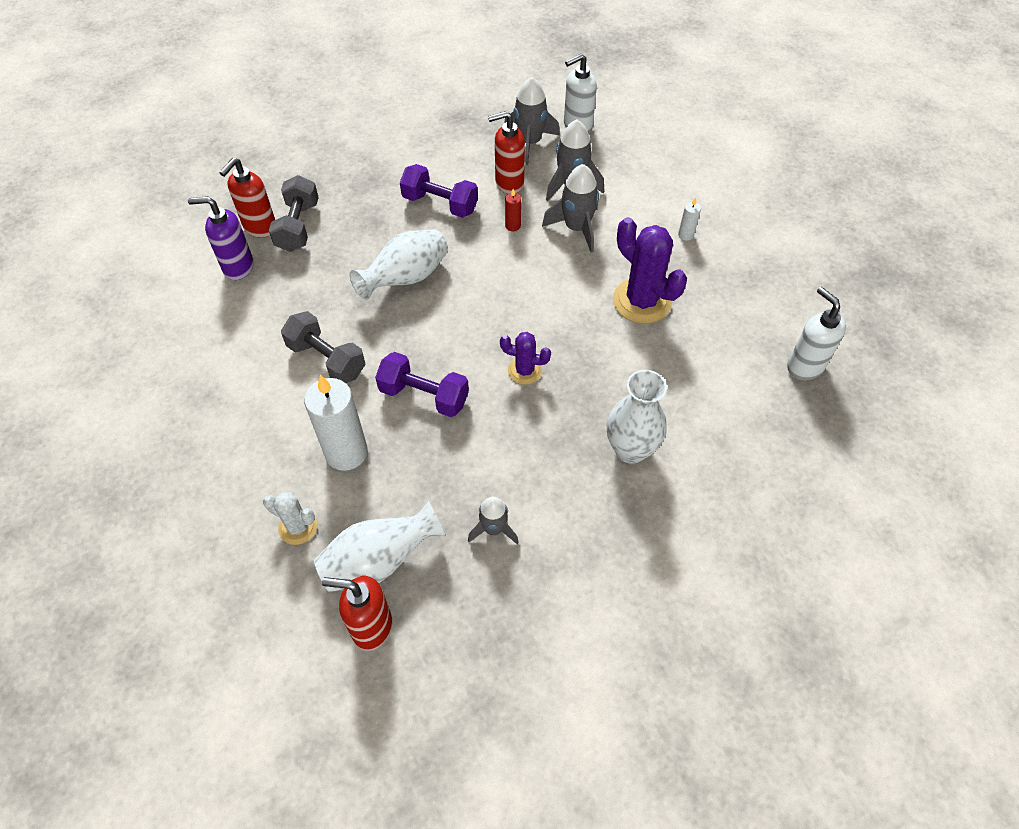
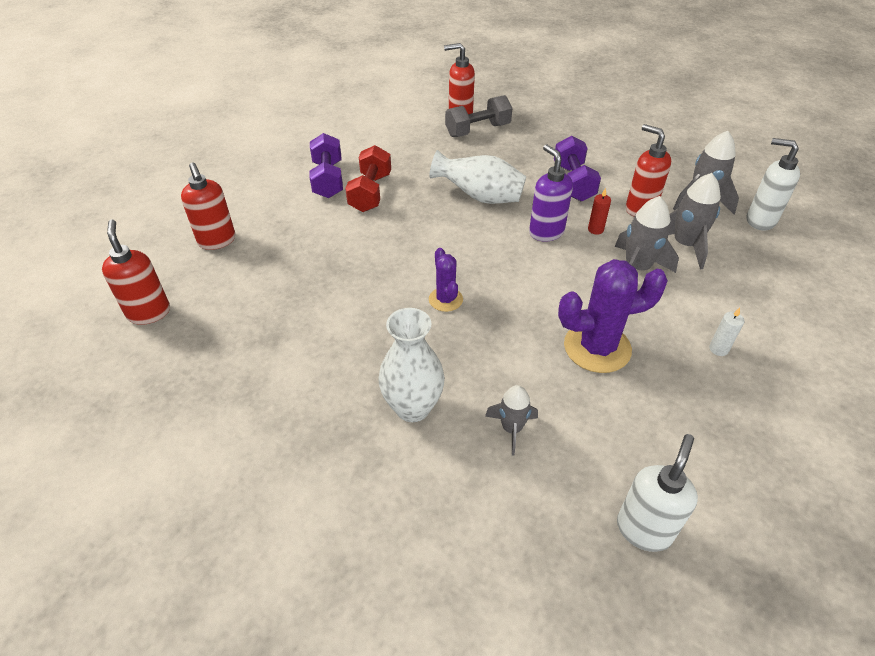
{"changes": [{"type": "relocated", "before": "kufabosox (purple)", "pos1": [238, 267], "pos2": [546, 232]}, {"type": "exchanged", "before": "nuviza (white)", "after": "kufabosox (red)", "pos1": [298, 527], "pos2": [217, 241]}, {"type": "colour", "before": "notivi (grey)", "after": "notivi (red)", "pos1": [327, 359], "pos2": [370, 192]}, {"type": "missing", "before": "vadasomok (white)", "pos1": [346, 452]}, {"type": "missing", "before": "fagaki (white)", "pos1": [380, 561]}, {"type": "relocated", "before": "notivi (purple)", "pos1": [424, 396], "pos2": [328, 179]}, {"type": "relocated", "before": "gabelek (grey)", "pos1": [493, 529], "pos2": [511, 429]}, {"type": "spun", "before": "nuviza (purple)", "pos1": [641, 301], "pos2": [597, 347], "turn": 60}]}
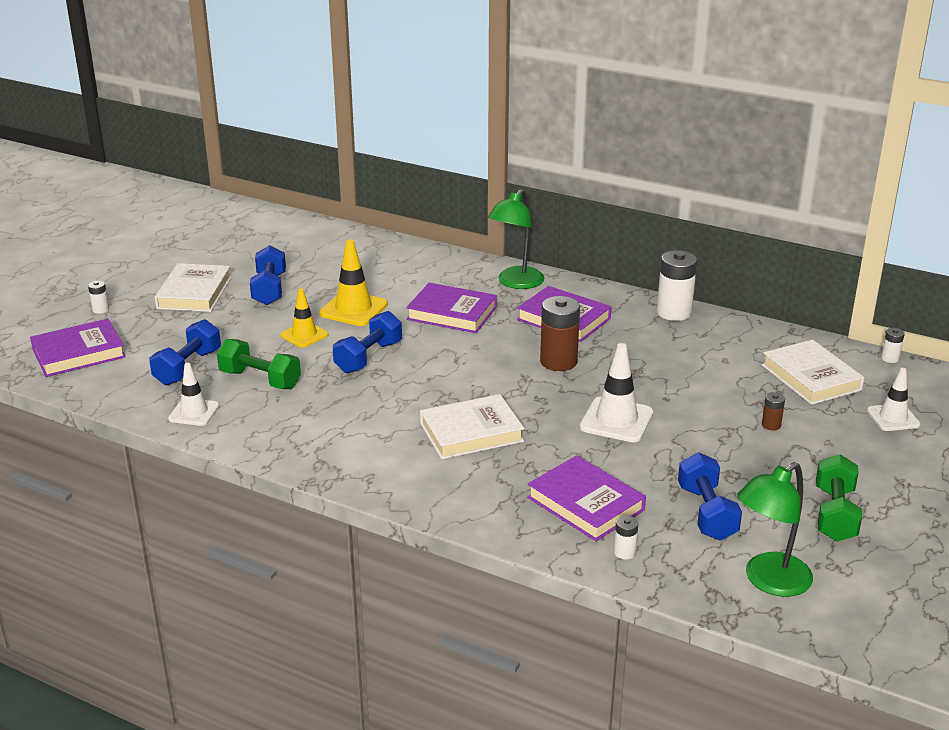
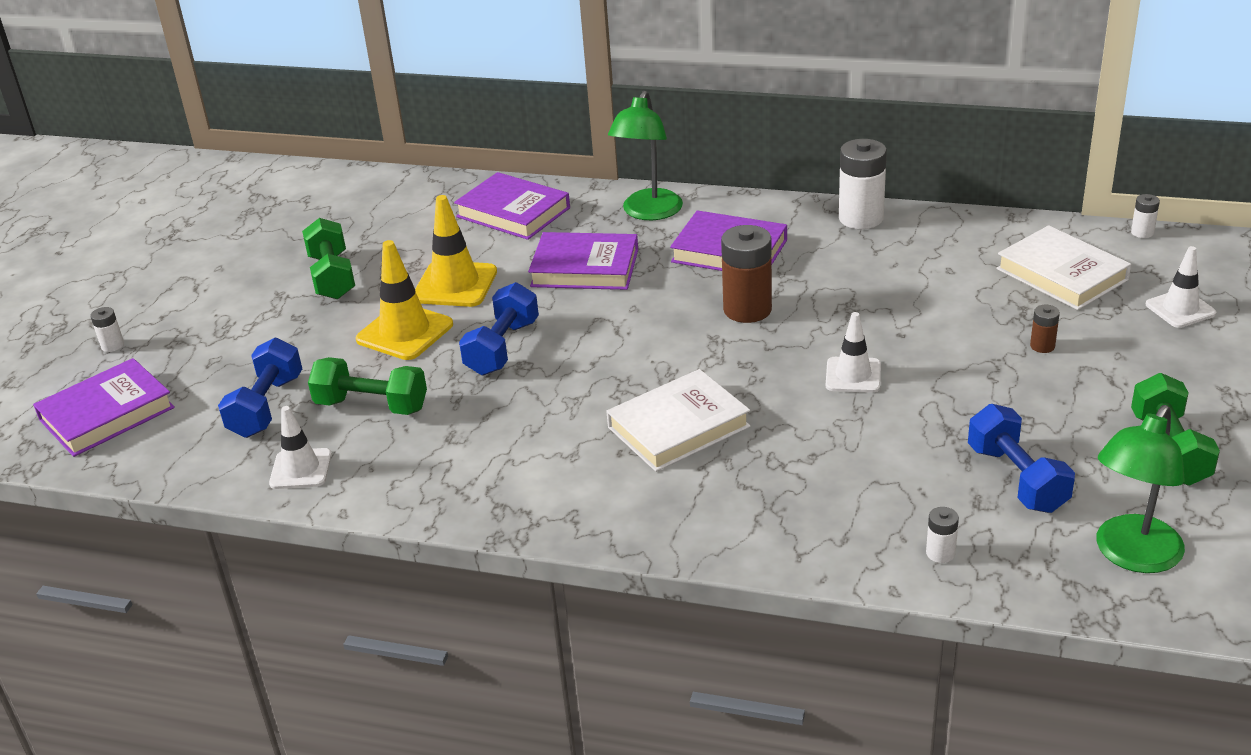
{"changes": [{"type": "missing", "before": "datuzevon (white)", "pos1": [194, 293]}, {"type": "colour", "before": "notivi (blue)", "after": "notivi (green)", "pos1": [269, 289], "pos2": [332, 277]}, {"type": "size", "before": "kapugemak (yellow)", "pos1": [304, 335], "pos2": [405, 332], "scale": 1.52}, {"type": "relocated", "before": "datuzevon (purple)", "pos1": [585, 504], "pos2": [513, 212]}, {"type": "size", "before": "kapugemak (white)", "pos1": [616, 420], "pos2": [853, 375], "scale": 0.66}]}
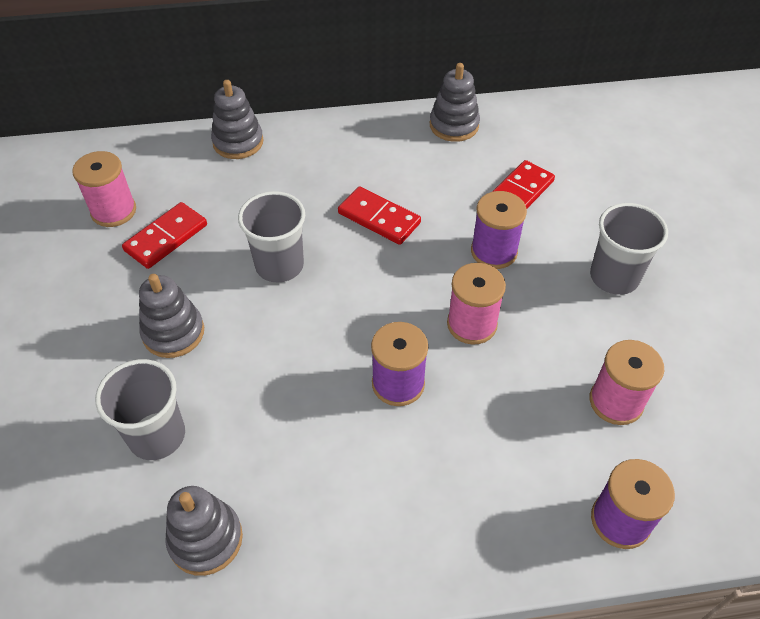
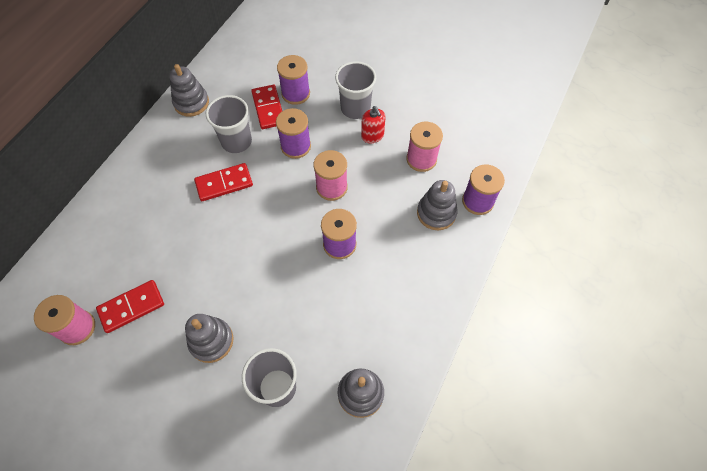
{"changes": [{"type": "spun", "before": "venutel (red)", "pos1": [166, 238], "pos2": [131, 307], "turn": 75}, {"type": "relocated", "before": "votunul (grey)", "pos1": [238, 142], "pos2": [436, 213]}, {"type": "relocated", "before": "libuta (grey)", "pos1": [279, 265], "pos2": [236, 141]}, {"type": "appeared", "after": "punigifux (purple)", "pos2": [295, 94]}, {"type": "appeared", "after": "kufabosox (red)", "pos2": [372, 136]}]}
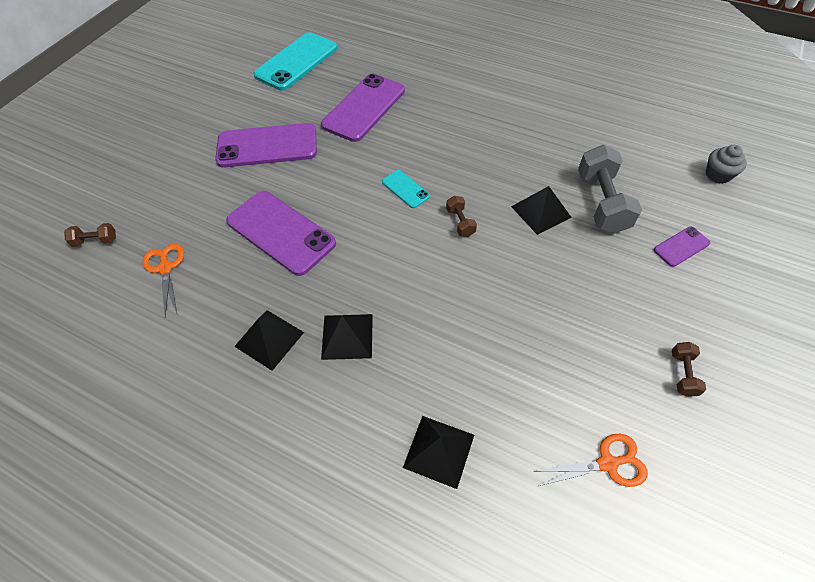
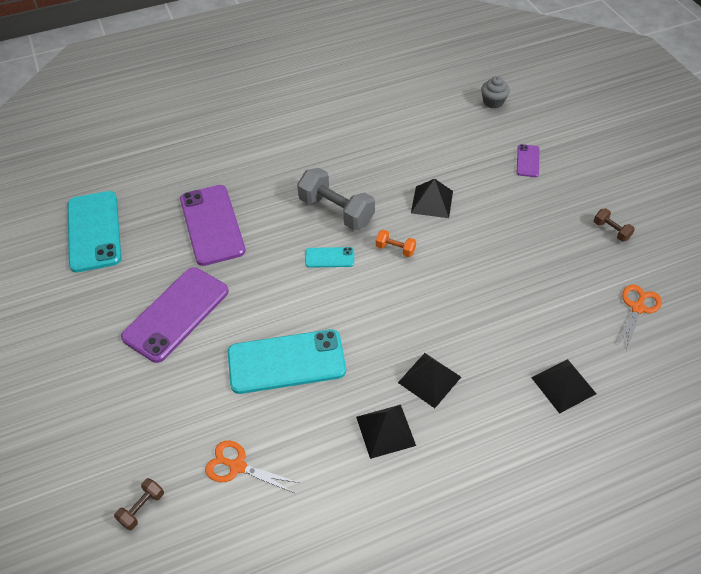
{"changes": [{"type": "colour", "before": "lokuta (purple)", "after": "lokuta (turquoise)", "pos1": [280, 232], "pos2": [286, 362]}, {"type": "colour", "before": "notivi (brown)", "after": "notivi (orange)", "pos1": [460, 222], "pos2": [395, 249]}, {"type": "relocated", "before": "notivi (grey)", "pos1": [602, 203], "pos2": [336, 211]}]}
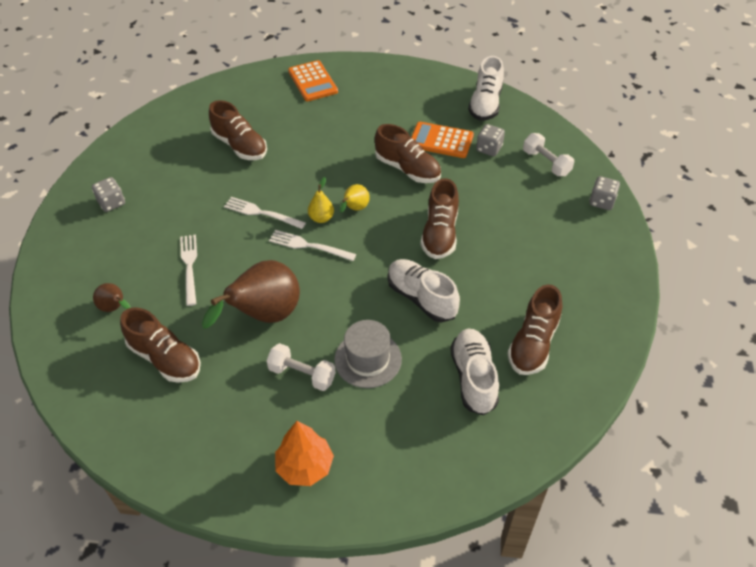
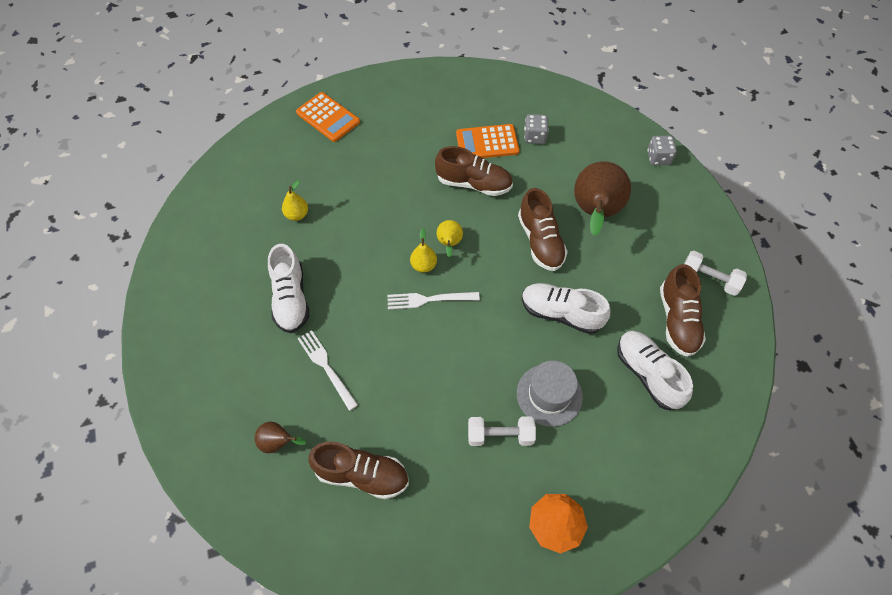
{"changes": [{"type": "missing", "before": "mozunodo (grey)", "pos1": [111, 203]}, {"type": "relocated", "before": "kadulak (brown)", "pos1": [264, 316], "pos2": [595, 213]}, {"type": "exchanged", "before": "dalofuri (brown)", "after": "kadulak (yellow)", "pos1": [240, 146], "pos2": [297, 215]}, {"type": "missing", "before": "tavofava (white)", "pos1": [261, 213]}, {"type": "relocated", "before": "dalofuri (white)", "pos1": [485, 104], "pos2": [291, 299]}, {"type": "relocated", "before": "notivi (white)", "pos1": [546, 163], "pos2": [709, 279]}]}
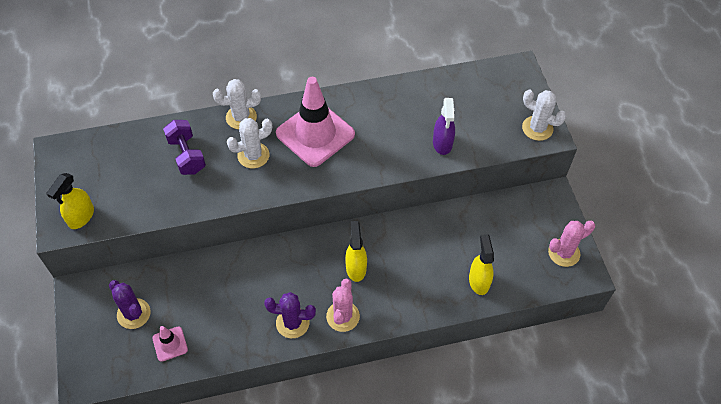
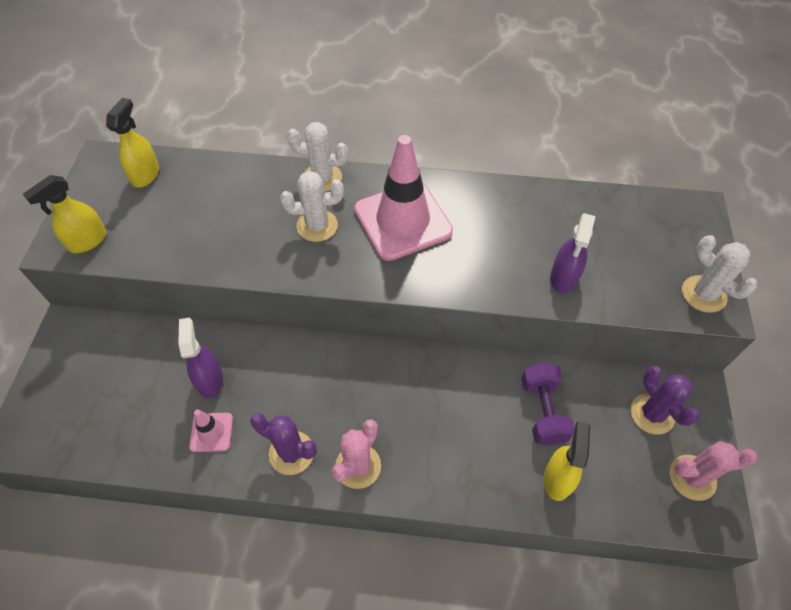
{"changes": [{"type": "relocated", "before": "nuviza (purple)", "pos1": [133, 314], "pos2": [652, 414]}, {"type": "relocated", "before": "kapugemak (pink)", "pos1": [170, 344], "pos2": [211, 432]}, {"type": "relocated", "before": "notivi (purple)", "pos1": [186, 155], "pos2": [542, 411]}, {"type": "relocated", "before": "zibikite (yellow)", "pos1": [356, 268], "pos2": [146, 175]}, {"type": "appeared", "after": "zibikite (purple)", "pos2": [210, 380]}]}
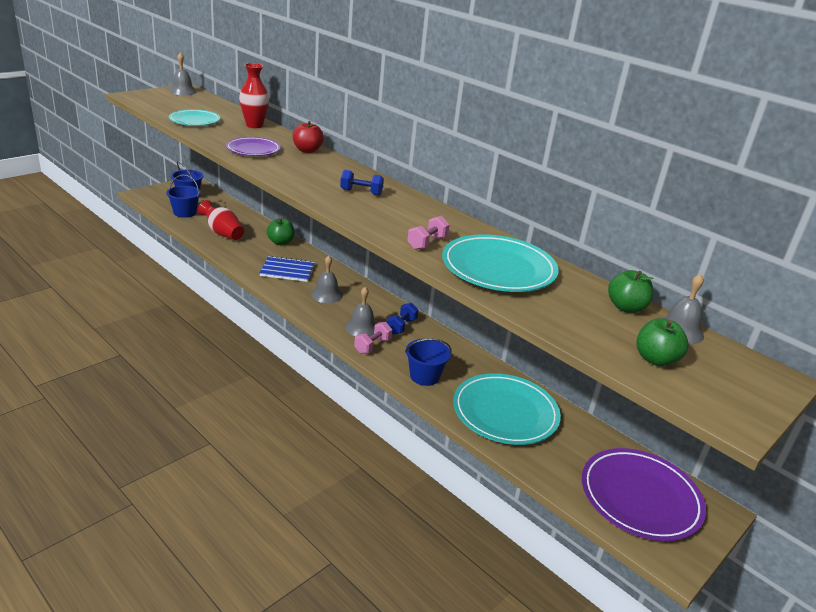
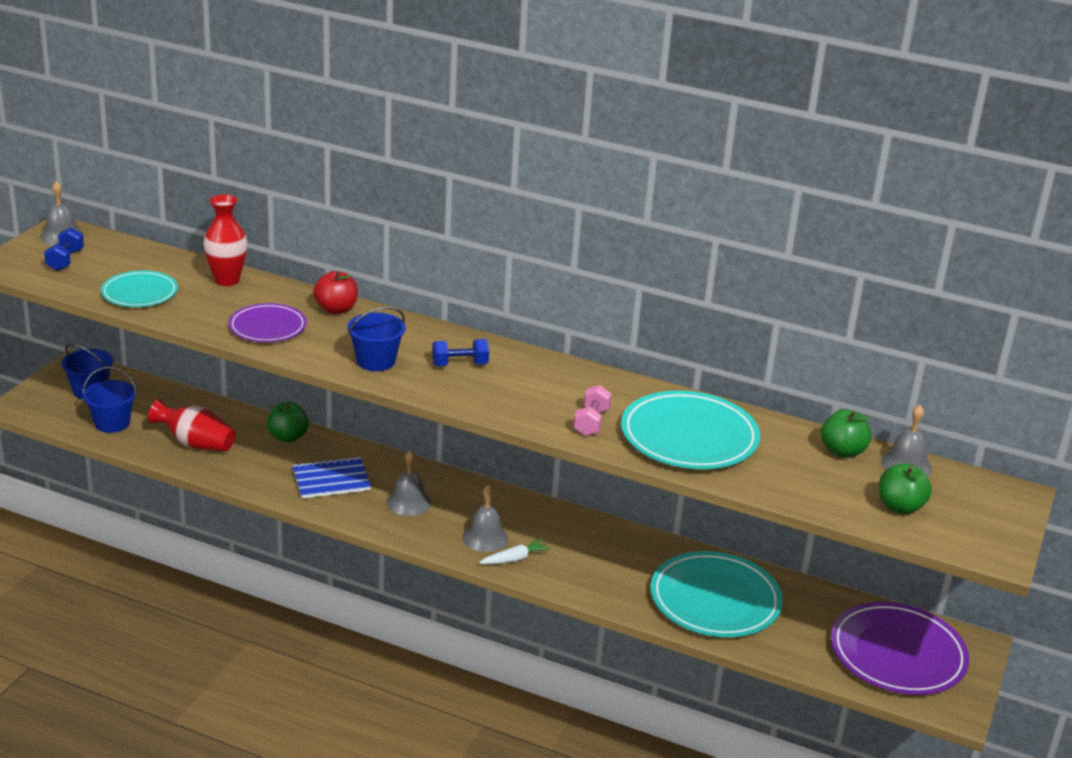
{"changes": [{"type": "exchanged", "before": "notivi (pink)", "after": "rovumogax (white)", "pos1": [372, 346], "pos2": [514, 559]}, {"type": "relocated", "before": "notivi (blue)", "pos1": [401, 326], "pos2": [65, 260]}, {"type": "relocated", "before": "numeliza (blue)", "pos1": [424, 376], "pos2": [376, 361]}]}
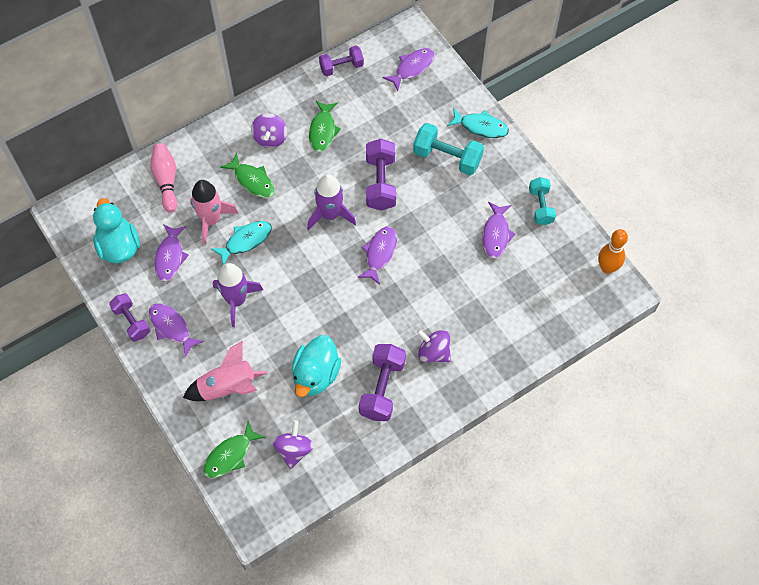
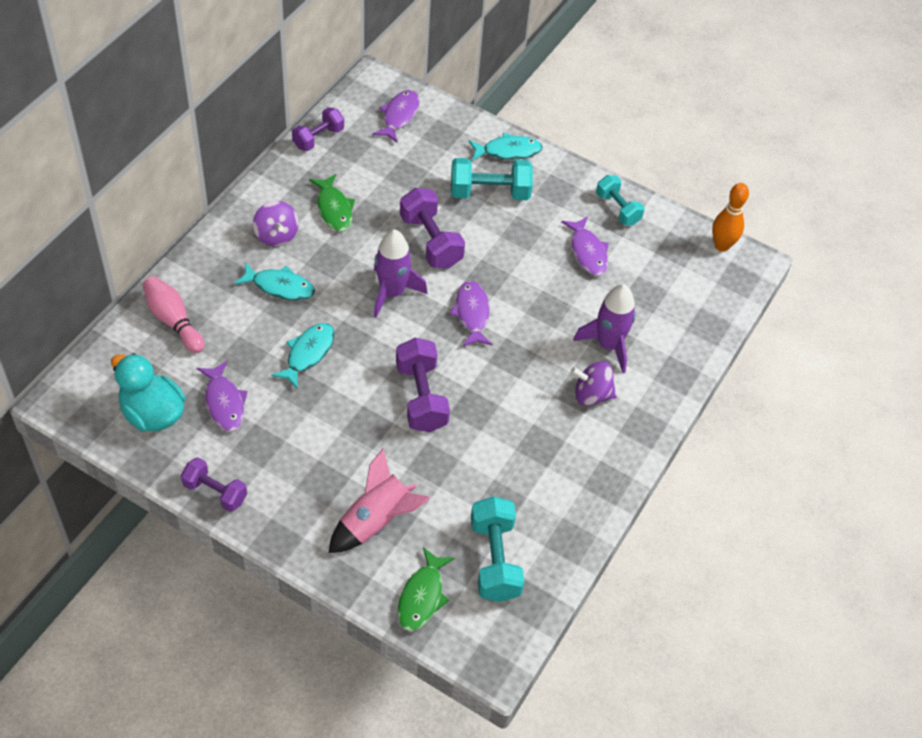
{"changes": [{"type": "missing", "before": "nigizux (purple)", "pos1": [171, 327]}, {"type": "missing", "before": "gabelek (pink)", "pos1": [211, 220]}, {"type": "relocated", "before": "gabelek (purple)", "pos1": [236, 300], "pos2": [608, 345]}, {"type": "colour", "before": "nigizux (green)", "after": "nigizux (turquoise)", "pos1": [252, 180], "pos2": [280, 287]}, {"type": "exchanged", "before": "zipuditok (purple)", "after": "notivi (turquoise)", "pos1": [294, 450], "pos2": [495, 560]}, {"type": "missing", "before": "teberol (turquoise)", "pos1": [316, 375]}, {"type": "relocated", "before": "notivi (purple)", "pos1": [382, 388], "pos2": [421, 397]}]}
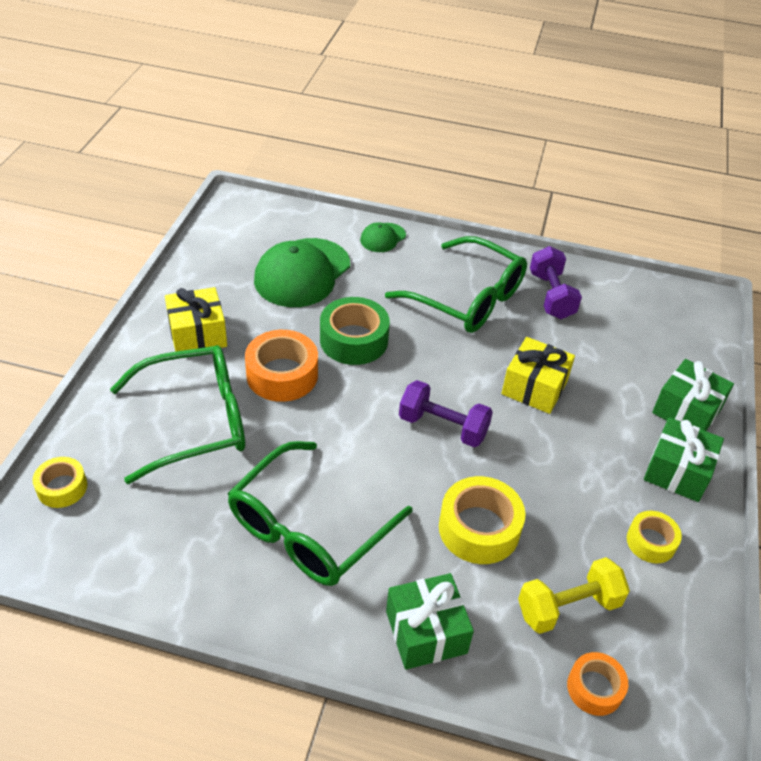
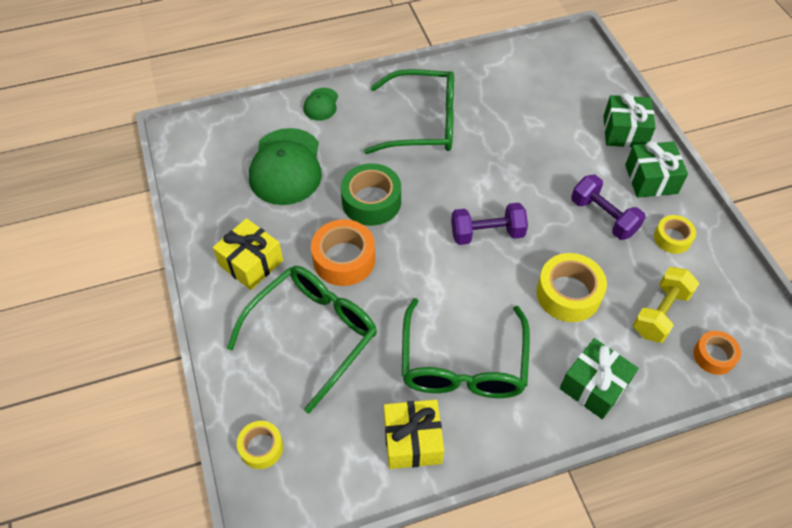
{"changes": [{"type": "relocated", "before": "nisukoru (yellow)", "pos1": [534, 387], "pos2": [412, 441]}, {"type": "relocated", "before": "notivi (purple)", "pos1": [551, 296], "pos2": [603, 217]}]}
